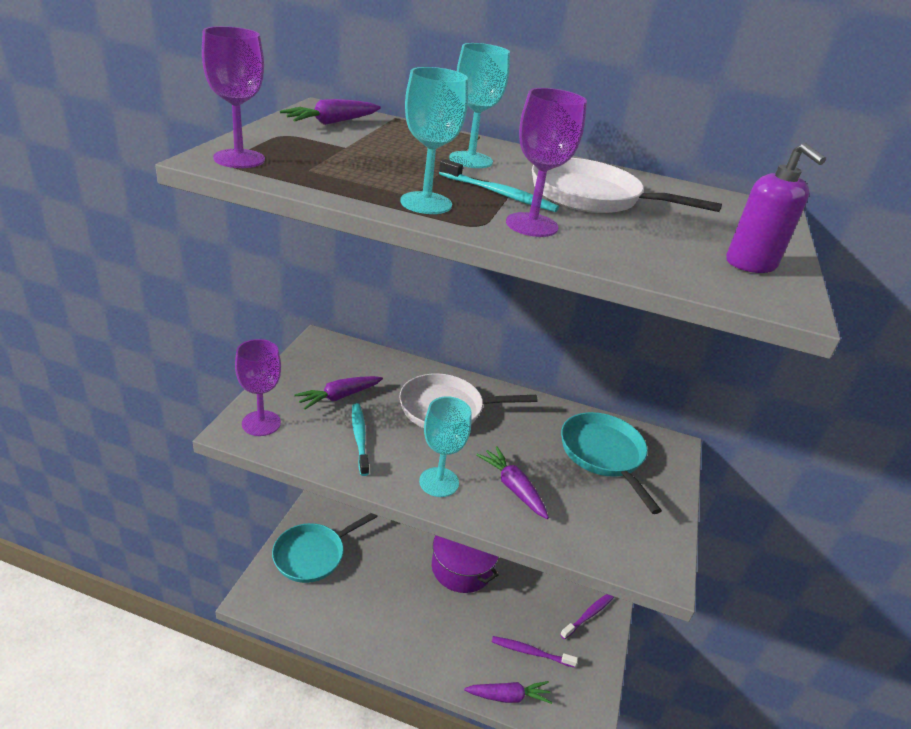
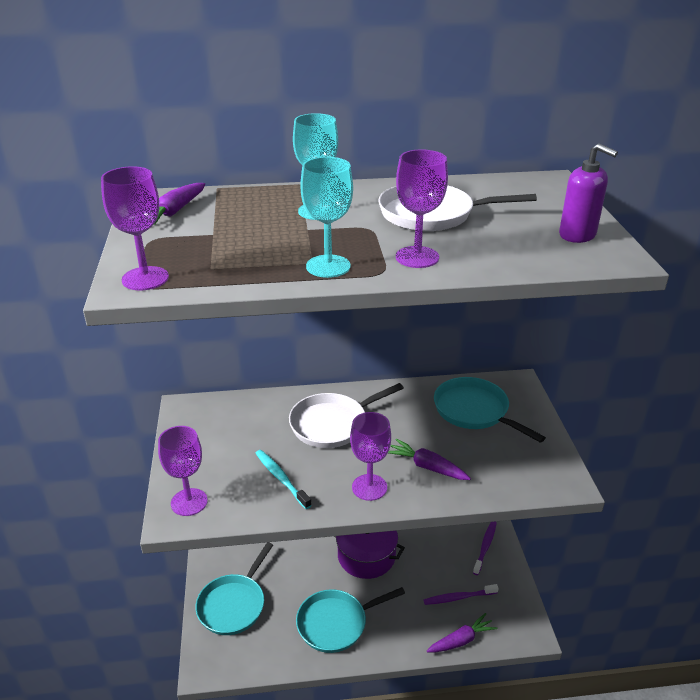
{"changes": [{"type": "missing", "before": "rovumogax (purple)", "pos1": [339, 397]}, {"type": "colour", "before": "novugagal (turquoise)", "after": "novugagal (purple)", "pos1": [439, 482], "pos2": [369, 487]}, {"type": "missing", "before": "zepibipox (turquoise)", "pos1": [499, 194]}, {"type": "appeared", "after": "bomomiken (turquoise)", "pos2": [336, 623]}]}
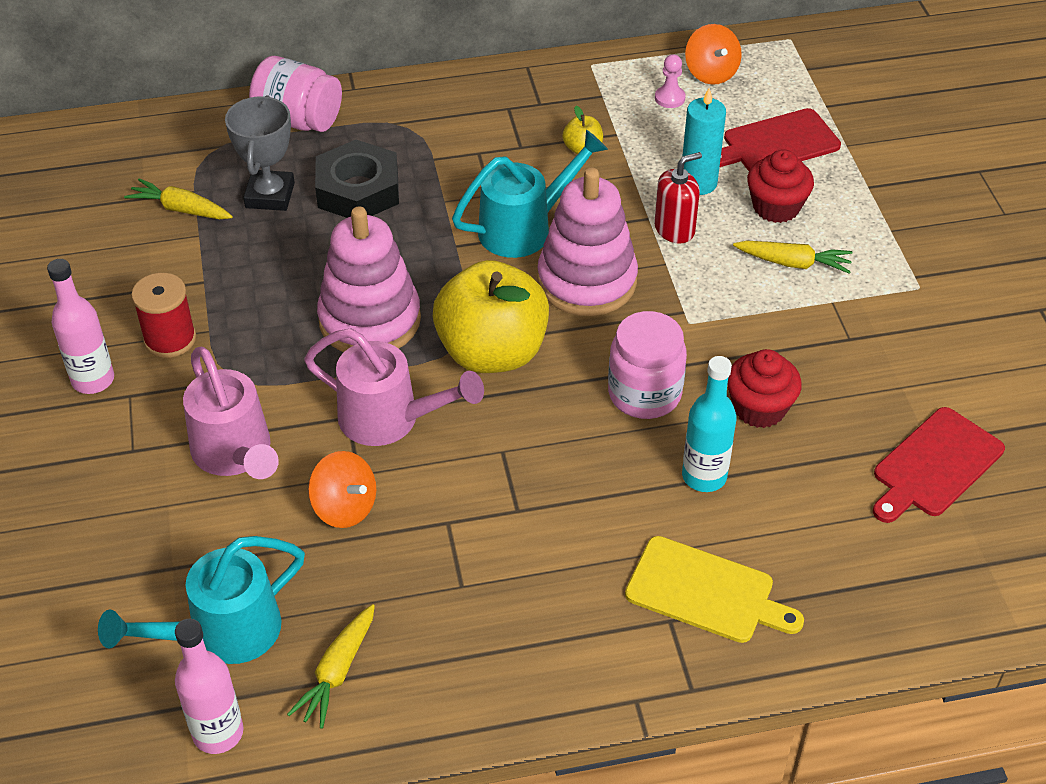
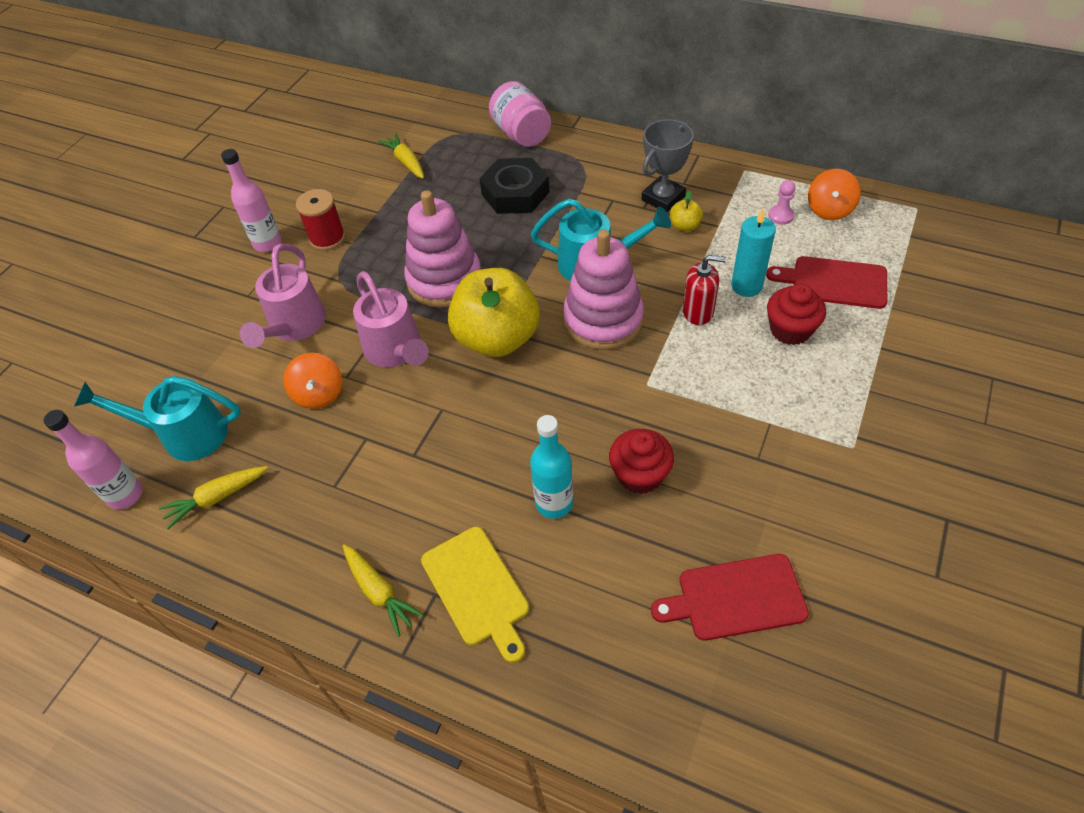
{"changes": [{"type": "relocated", "before": "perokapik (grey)", "pos1": [270, 195], "pos2": [663, 198]}, {"type": "missing", "before": "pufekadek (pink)", "pos1": [644, 394]}, {"type": "relocated", "before": "rovumogax (yellow)", "pos1": [793, 263], "pos2": [379, 592]}]}
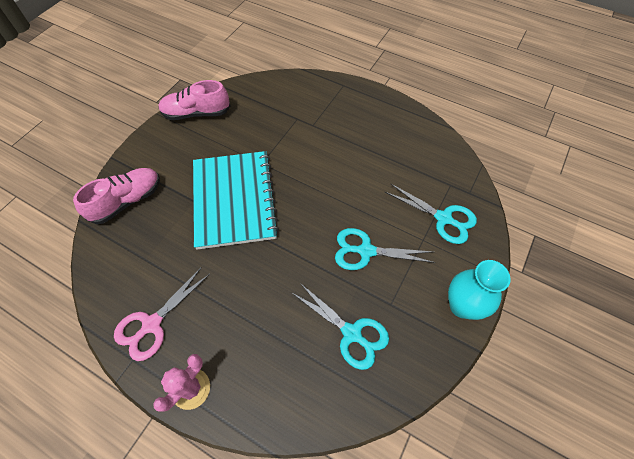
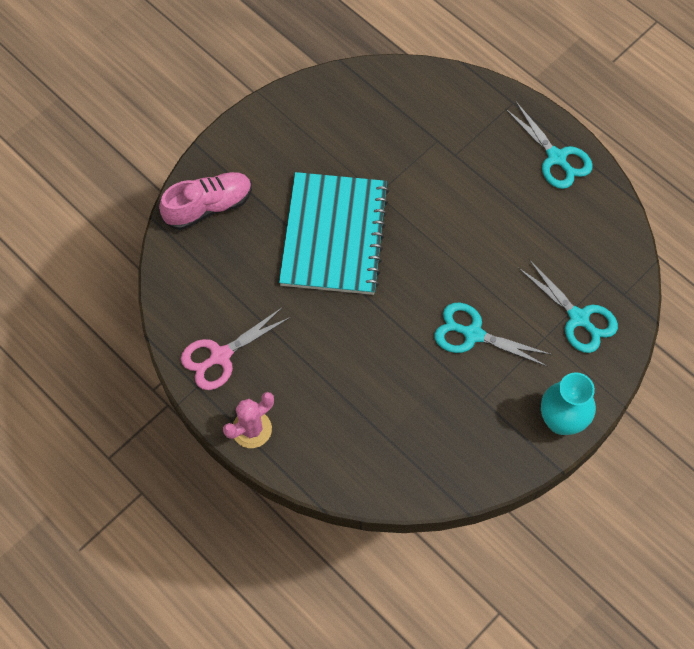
{"changes": [{"type": "missing", "before": "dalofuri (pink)", "pos1": [196, 113]}, {"type": "relocated", "before": "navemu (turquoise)", "pos1": [351, 333], "pos2": [556, 158]}]}
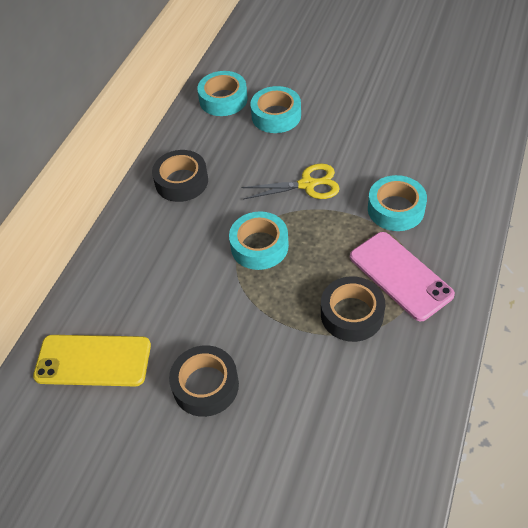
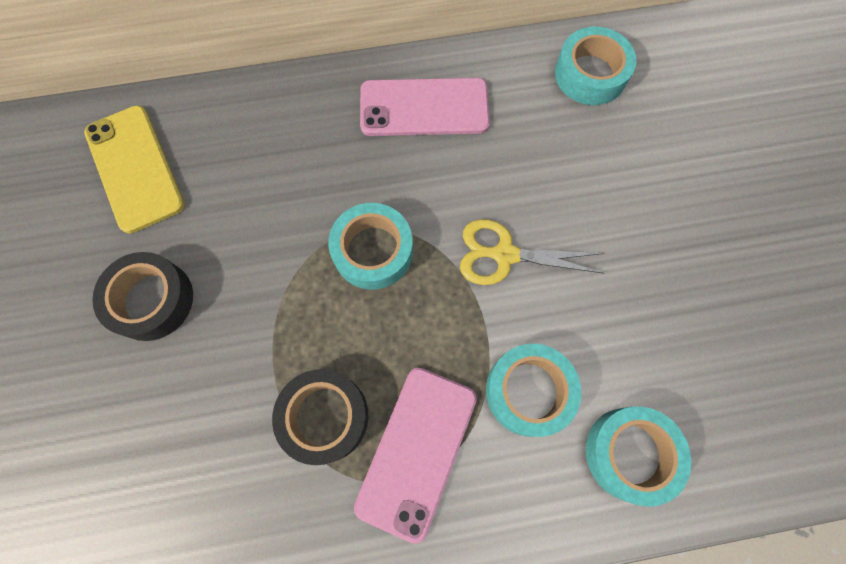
{"changes": [{"type": "exchanged", "before": "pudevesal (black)", "after": "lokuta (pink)", "pos1": [181, 181], "pos2": [424, 107]}, {"type": "spun", "before": "navemu (yellow)", "pos1": [307, 185], "pos2": [505, 254], "turn": 135}, {"type": "relocated", "before": "pudevesal (turquoise)", "pos1": [276, 116], "pos2": [630, 454]}]}
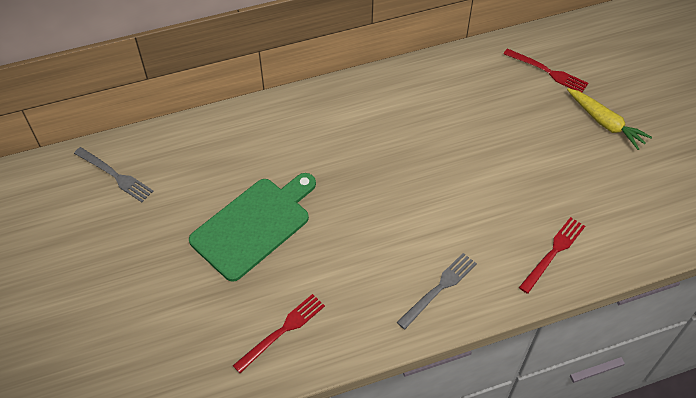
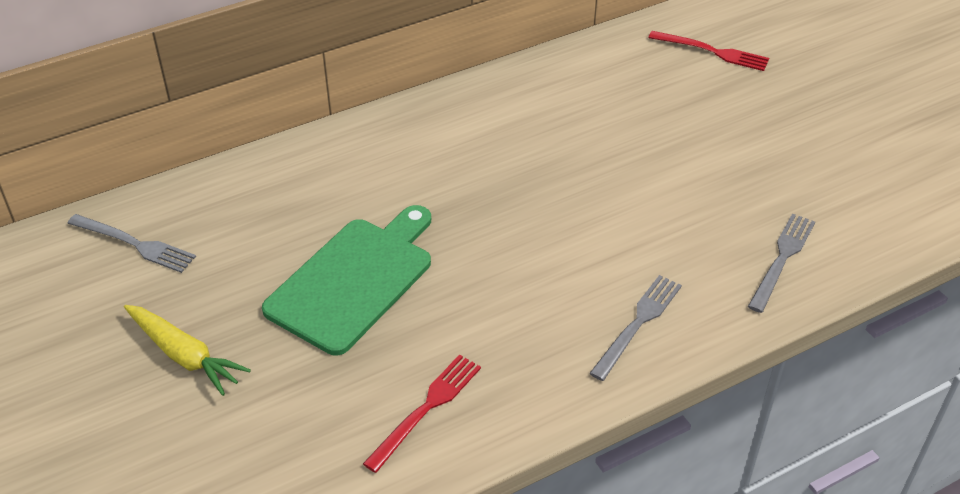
{"changes": [{"type": "colour", "before": "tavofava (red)", "after": "tavofava (grey)", "pos1": [553, 252], "pos2": [782, 259]}, {"type": "relocated", "before": "rovumogax (yellow)", "pos1": [605, 123], "pos2": [184, 355]}]}
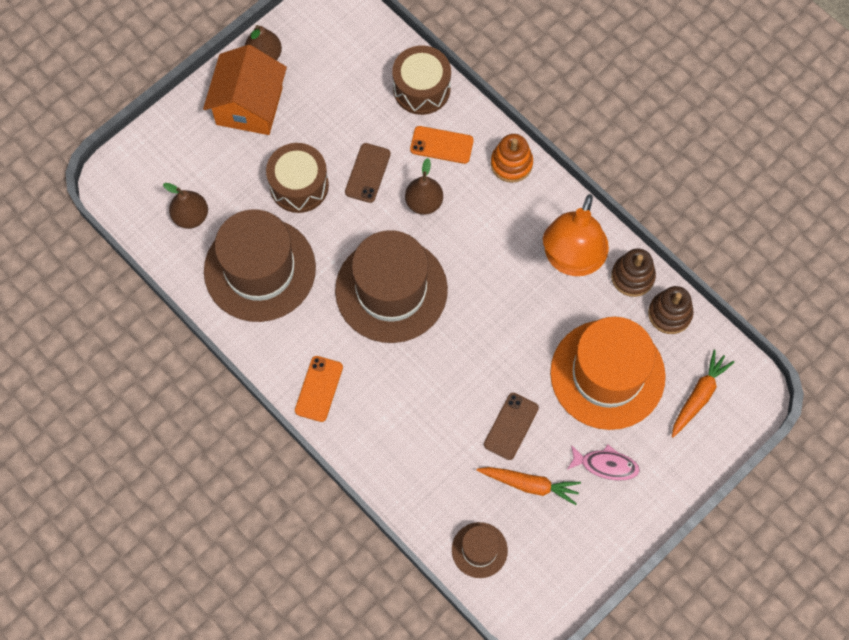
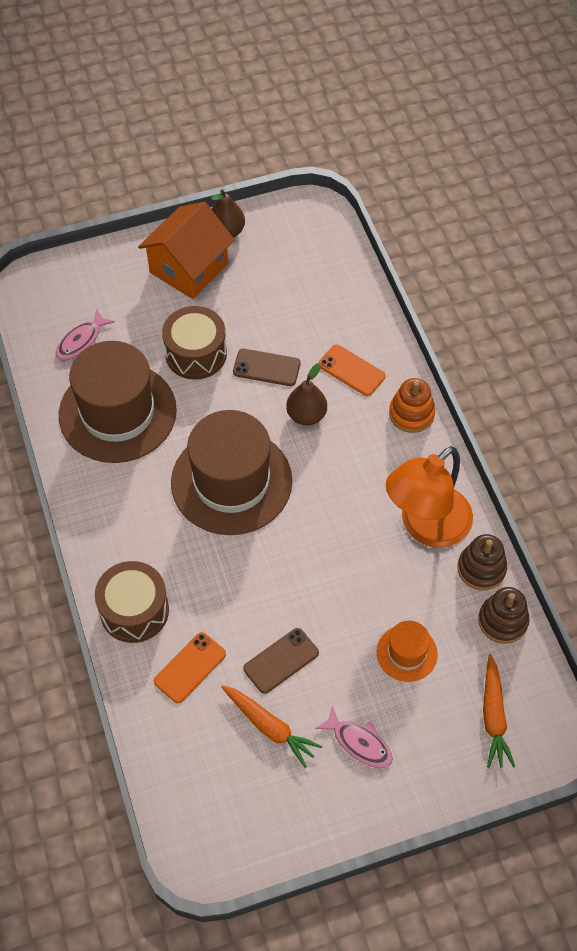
{"changes": [{"type": "exchanged", "before": "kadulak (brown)", "after": "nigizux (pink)", "pos1": [191, 216], "pos2": [81, 341]}, {"type": "relocated", "before": "lokuta (orange)", "pos1": [319, 389], "pos2": [190, 668]}, {"type": "spun", "before": "lokuta (brown)", "pos1": [367, 173], "pos2": [266, 368], "turn": 60}, {"type": "relocated", "before": "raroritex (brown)", "pos1": [421, 89], "pos2": [134, 610]}, {"type": "missing", "before": "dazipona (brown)", "pos1": [479, 550]}, {"type": "size", "before": "dazipona (orange)", "pos1": [607, 374], "pos2": [406, 653], "scale": 0.47}, {"type": "spun", "before": "rovumogax (orange)", "pos1": [699, 396], "pos2": [493, 716], "turn": 120}]}
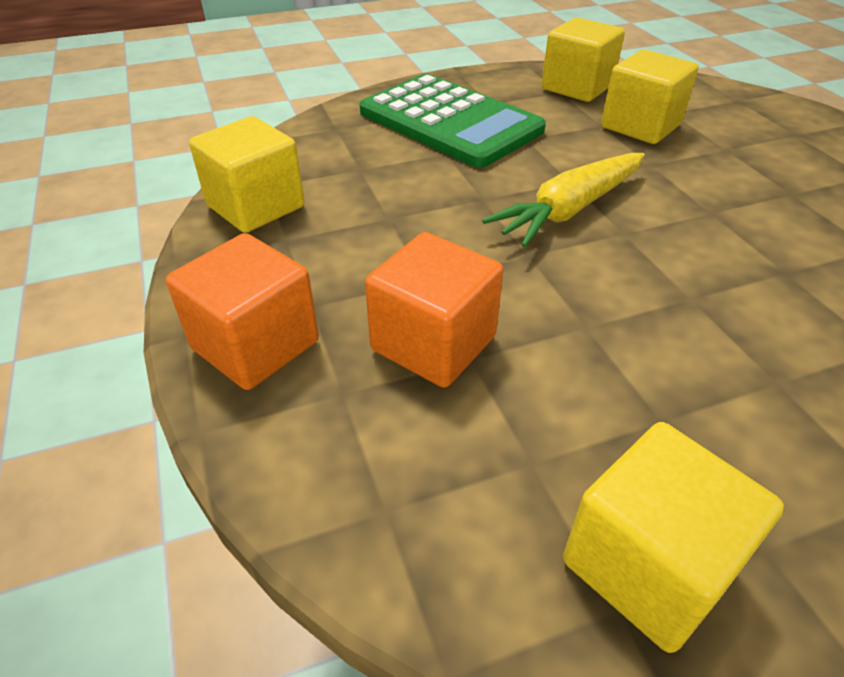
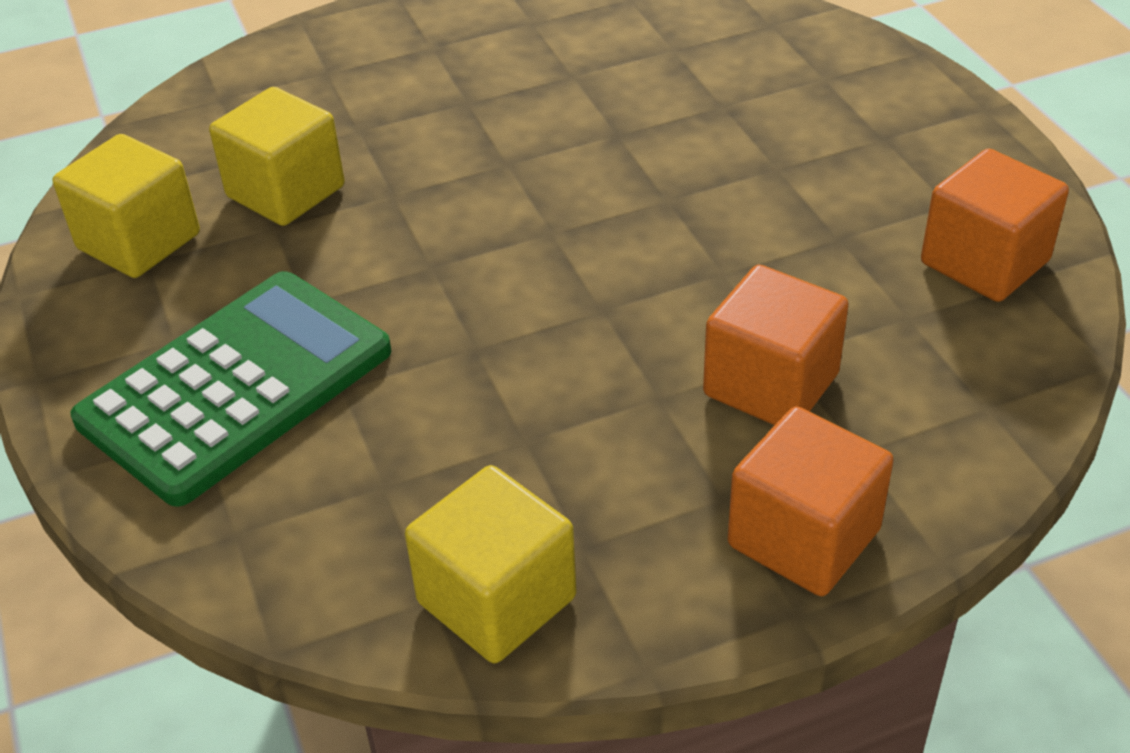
{"changes": [{"type": "missing", "before": "rovumogax (yellow)", "pos1": [570, 210]}, {"type": "colour", "before": "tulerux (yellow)", "after": "tulerux (orange)", "pos1": [647, 565], "pos2": [984, 262]}]}
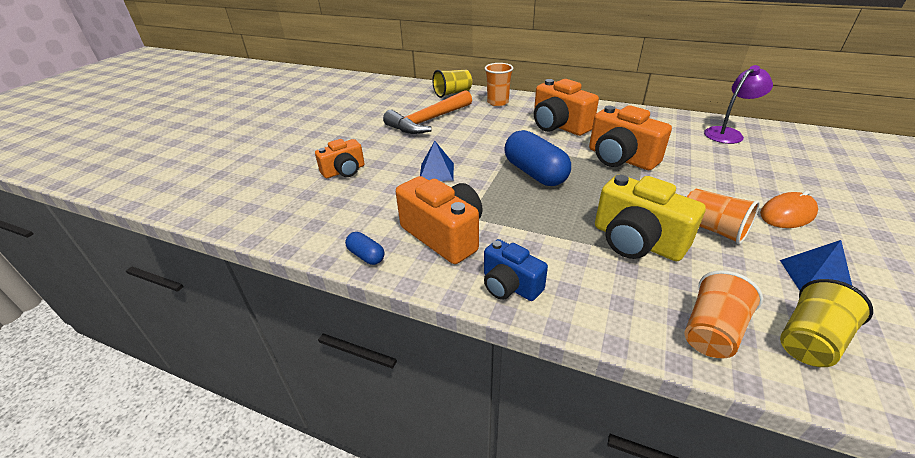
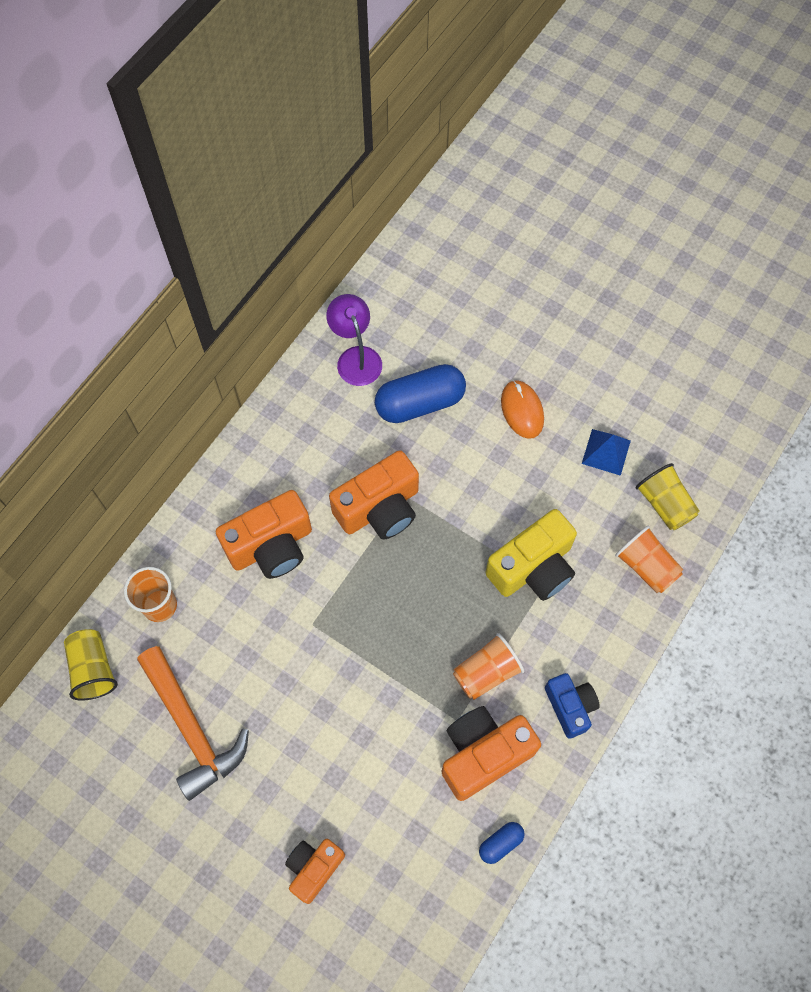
{"changes": [{"type": "spun", "before": "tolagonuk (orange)", "pos1": [344, 171], "pos2": [314, 868], "turn": -120}, {"type": "missing", "before": "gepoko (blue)", "pos1": [436, 172]}, {"type": "spun", "before": "tolagonuk (blue)", "pos1": [510, 285], "pos2": [570, 707], "turn": -75}, {"type": "relocated", "before": "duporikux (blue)", "pos1": [535, 173], "pos2": [420, 403]}, {"type": "relocated", "before": "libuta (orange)", "pos1": [712, 229], "pos2": [486, 672]}]}
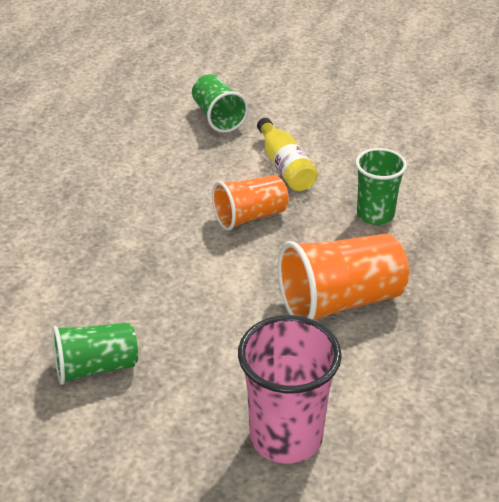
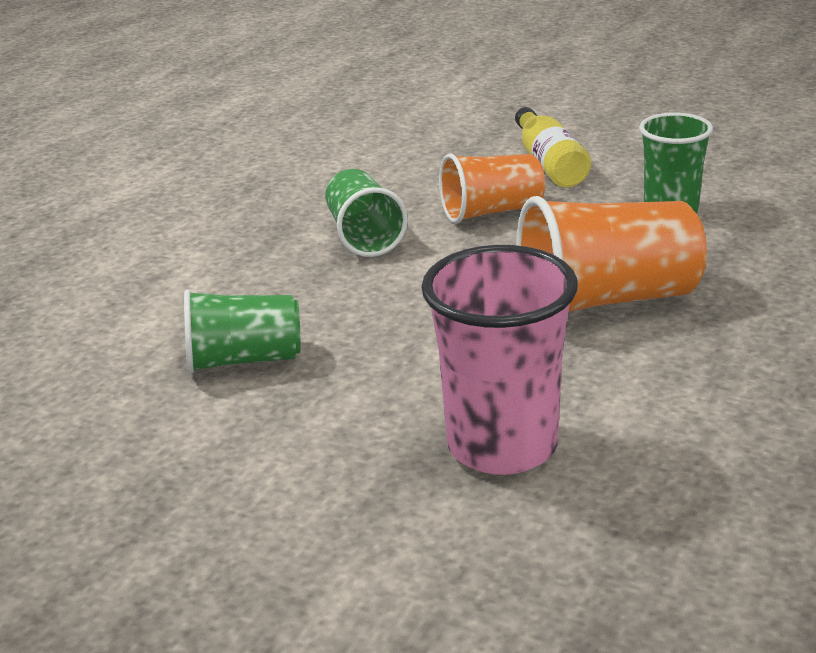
{"changes": [{"type": "relocated", "before": "libuta (green)", "pos1": [218, 117], "pos2": [364, 236]}]}
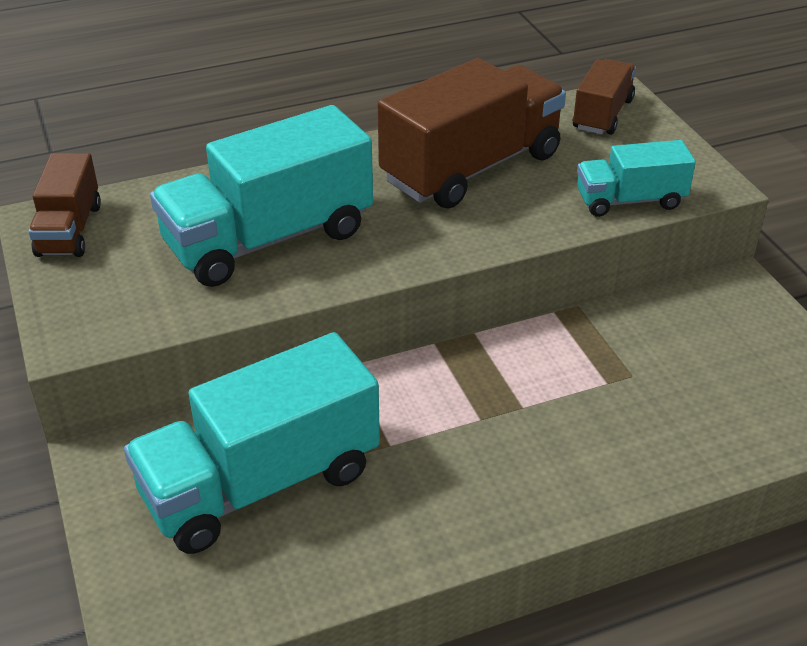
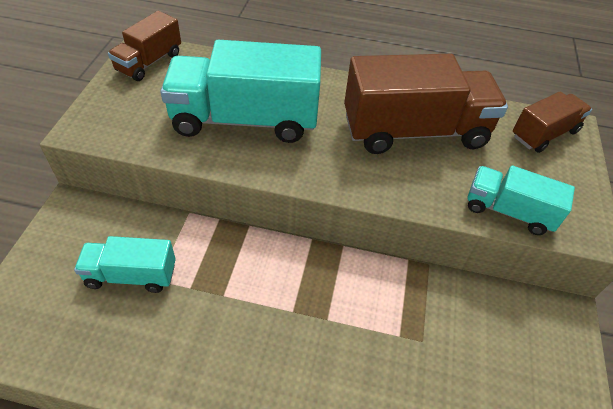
{"changes": [{"type": "size", "before": "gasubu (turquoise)", "pos1": [260, 483], "pos2": [131, 275], "scale": 0.54}]}
